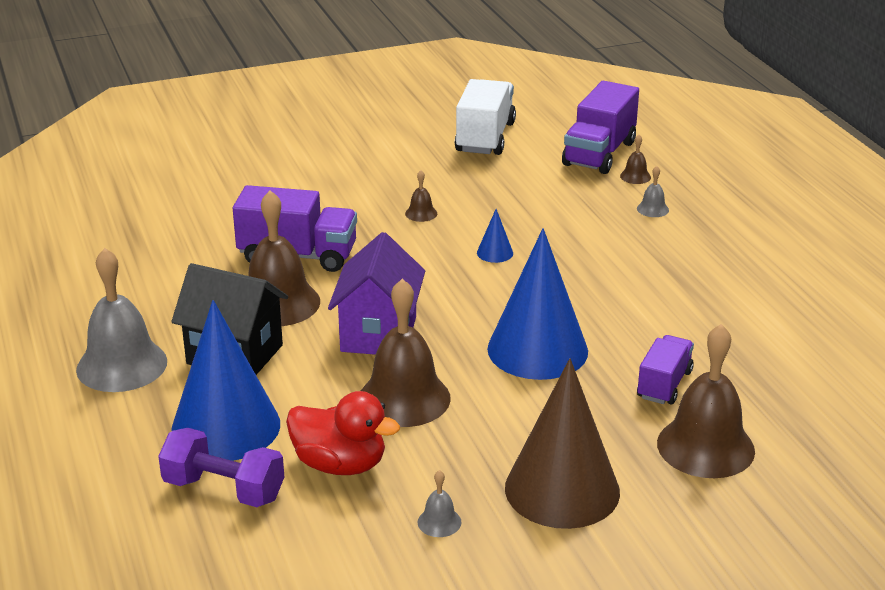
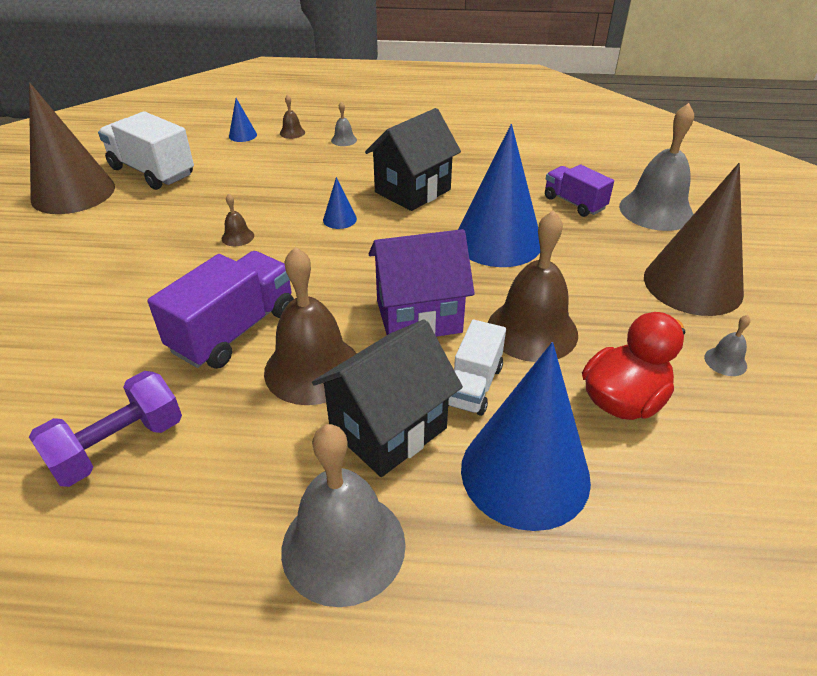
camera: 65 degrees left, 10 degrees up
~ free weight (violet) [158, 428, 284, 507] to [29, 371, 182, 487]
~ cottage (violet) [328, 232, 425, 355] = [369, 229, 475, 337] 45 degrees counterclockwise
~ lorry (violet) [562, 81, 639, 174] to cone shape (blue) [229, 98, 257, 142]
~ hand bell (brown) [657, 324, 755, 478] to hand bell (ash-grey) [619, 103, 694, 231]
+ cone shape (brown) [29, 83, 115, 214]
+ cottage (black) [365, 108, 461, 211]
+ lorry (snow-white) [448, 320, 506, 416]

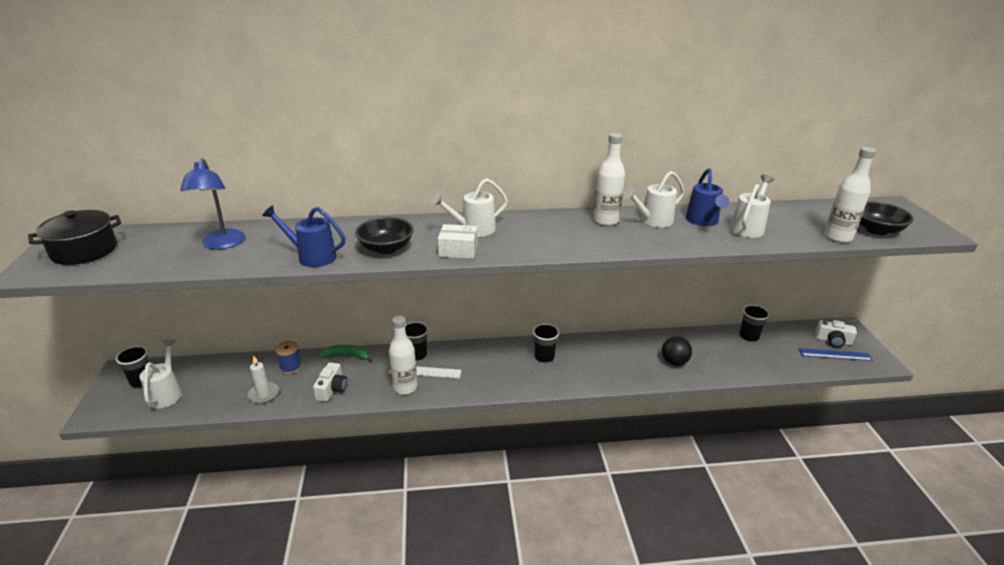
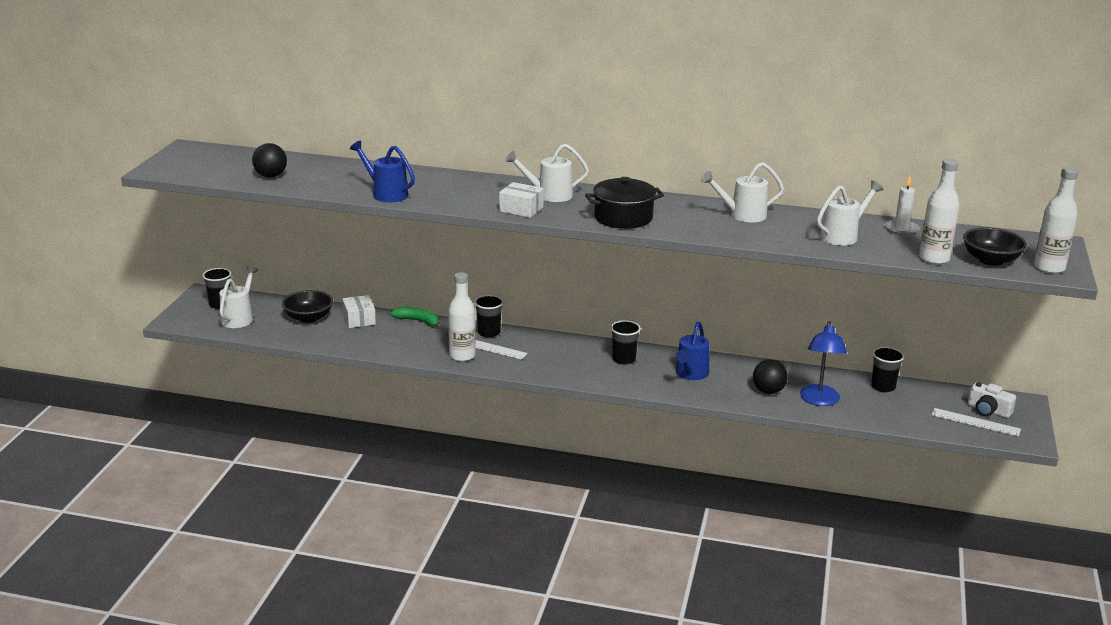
camera: 20 degrees right, 5 degrees down
~ cooking pot (black) [28, 210, 121, 265] to [585, 177, 664, 229]
~ lamp (blue) [180, 158, 245, 249] to [800, 321, 847, 406]
~ candle (snow-white) [247, 356, 279, 404] to [884, 175, 920, 236]
~ bobbin (blue) [275, 341, 302, 374] to package (snow-white) [342, 295, 376, 328]
- compact camera (snow-white) [313, 362, 347, 402]
~ deep dish (black) [355, 217, 414, 254] to [282, 290, 333, 323]
~ flask (snow-white) [593, 133, 625, 226] to [1034, 167, 1078, 274]
~ watering pot (blue) [686, 168, 729, 226] to [676, 321, 710, 380]
~ straightedge (blue) [798, 348, 873, 361] to straightedge (snow-white) [932, 408, 1021, 437]
+ sphere (black) [252, 143, 287, 177]

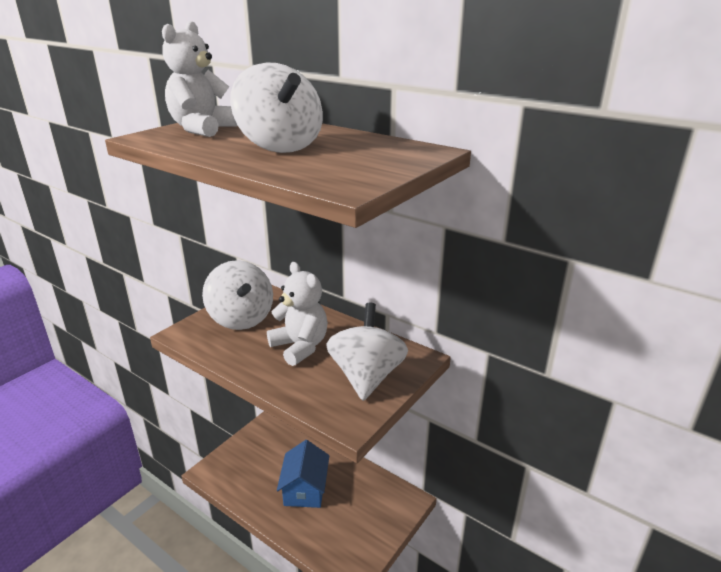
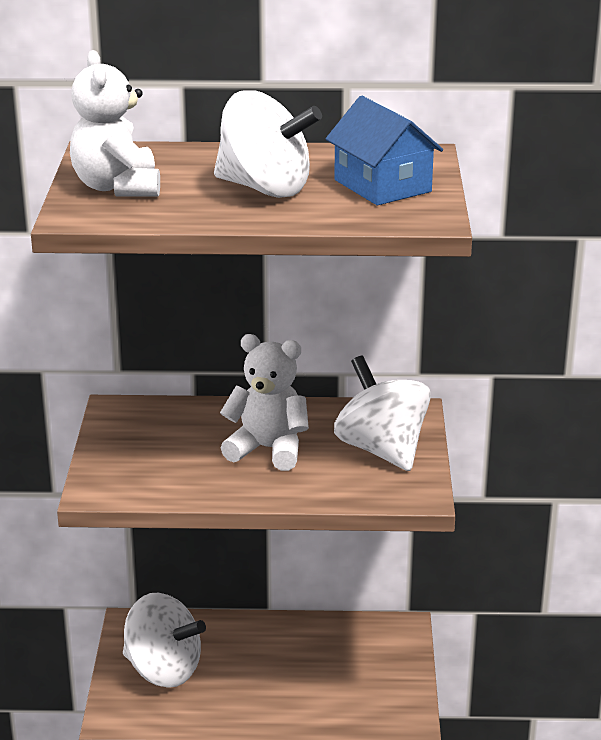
camera: 35 degrees left, 0 degrees up
~ whirligig (snow-white) [202, 260, 273, 330] to [123, 593, 206, 688]
~ cottage (blue) [277, 440, 329, 508] to [326, 96, 443, 205]

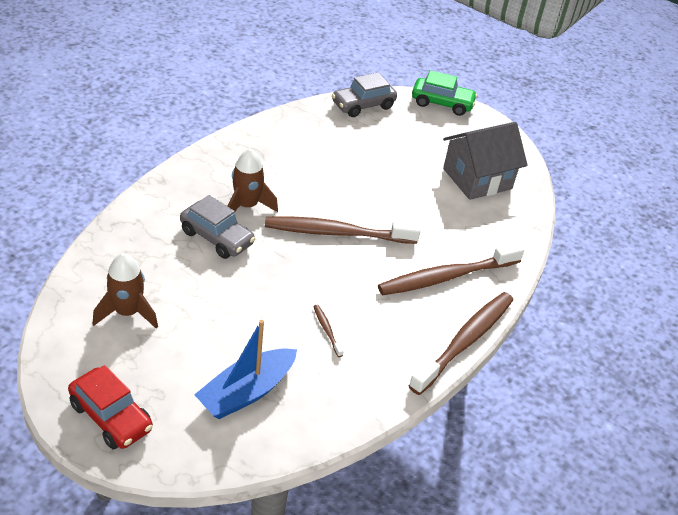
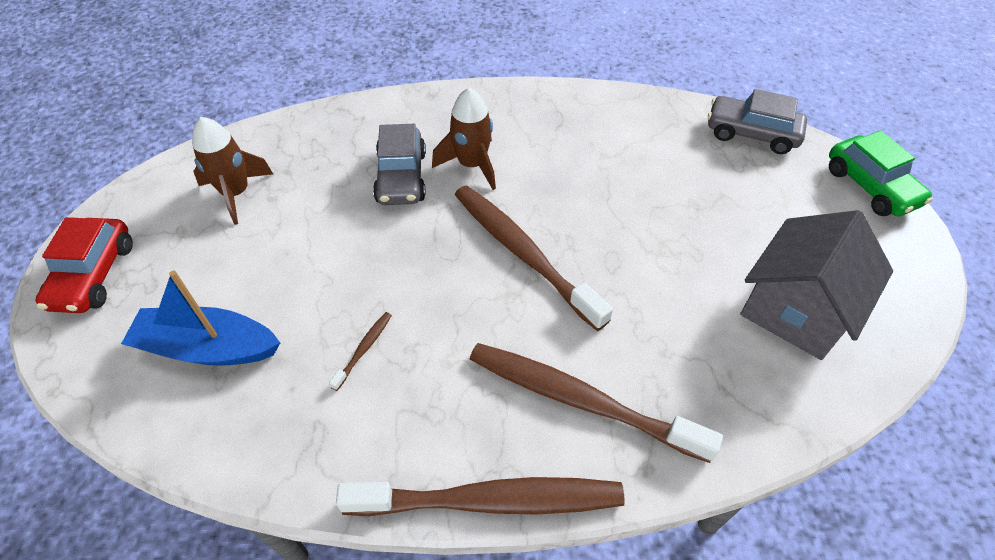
camera: 55 degrees right, 10 degrees up
~ cottage (ash-grey) [443, 122, 528, 200] = [740, 210, 893, 360] 75 degrees counterclockwise

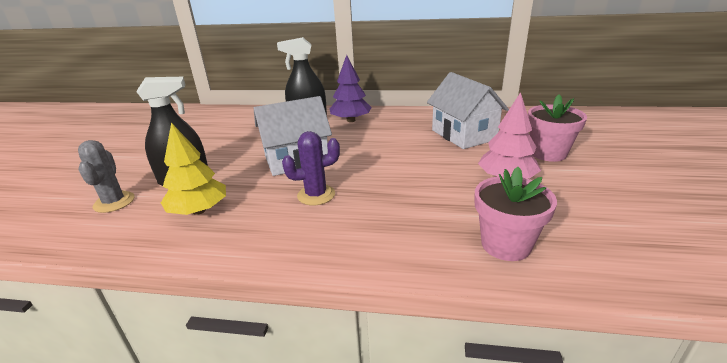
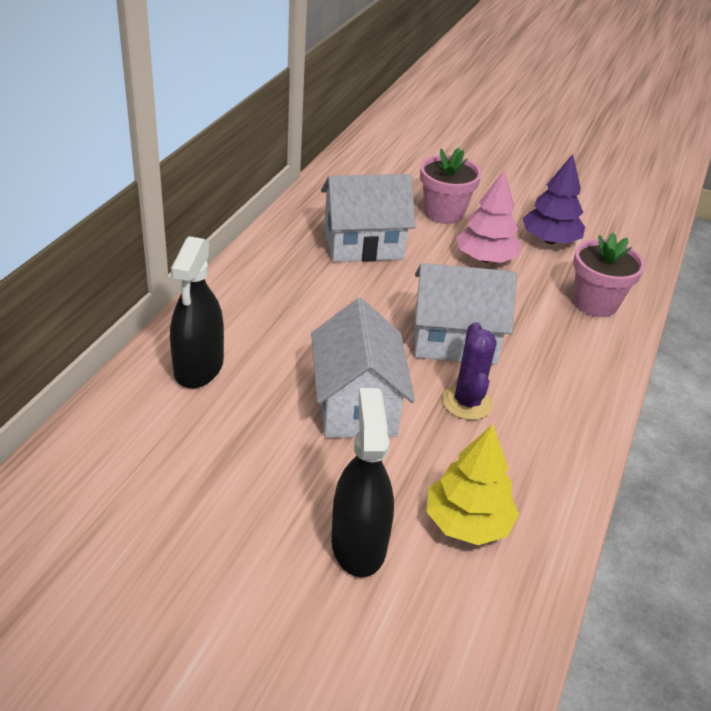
camera: 80 degrees left, 10 degrees up
- cactus (ash-grey) [78, 140, 135, 213]
~ toy tree (violet) [330, 55, 372, 122] to [522, 154, 585, 244]
+ cottage (snow-white) [414, 263, 517, 365]

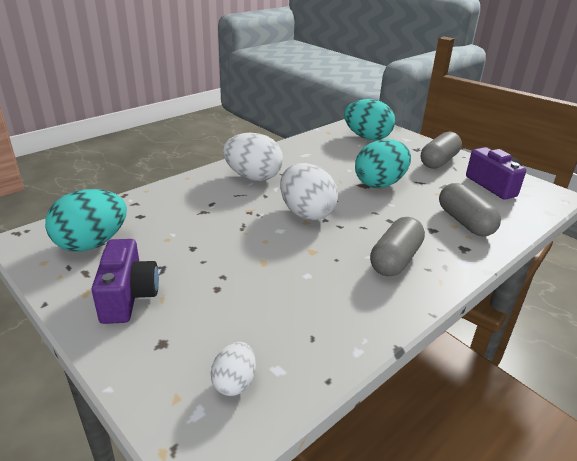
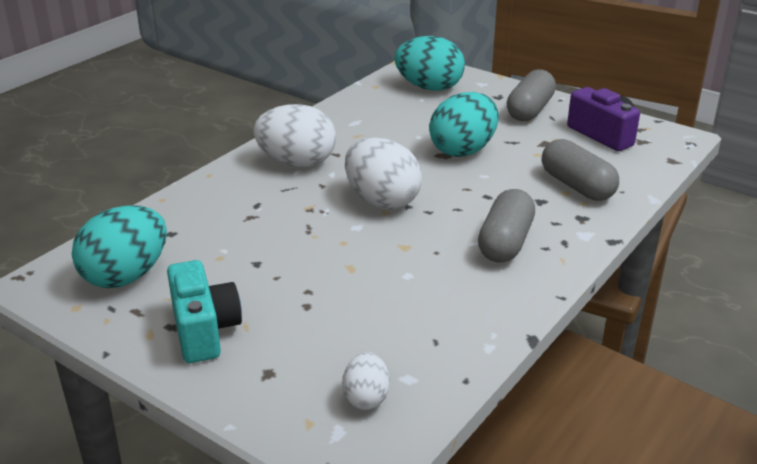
camera: 10 degrees left, 0 degrees up
~ compact camera (violet) [92, 239, 159, 324] to compact camera (turquoise) [167, 260, 242, 363]

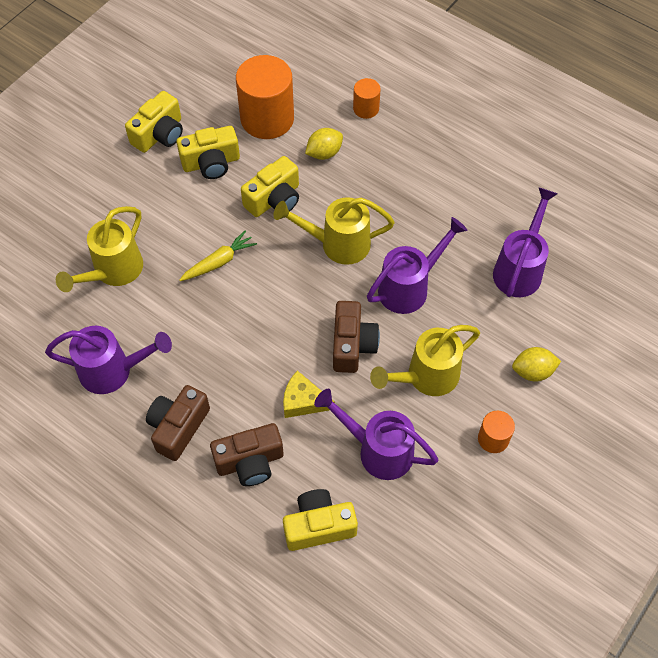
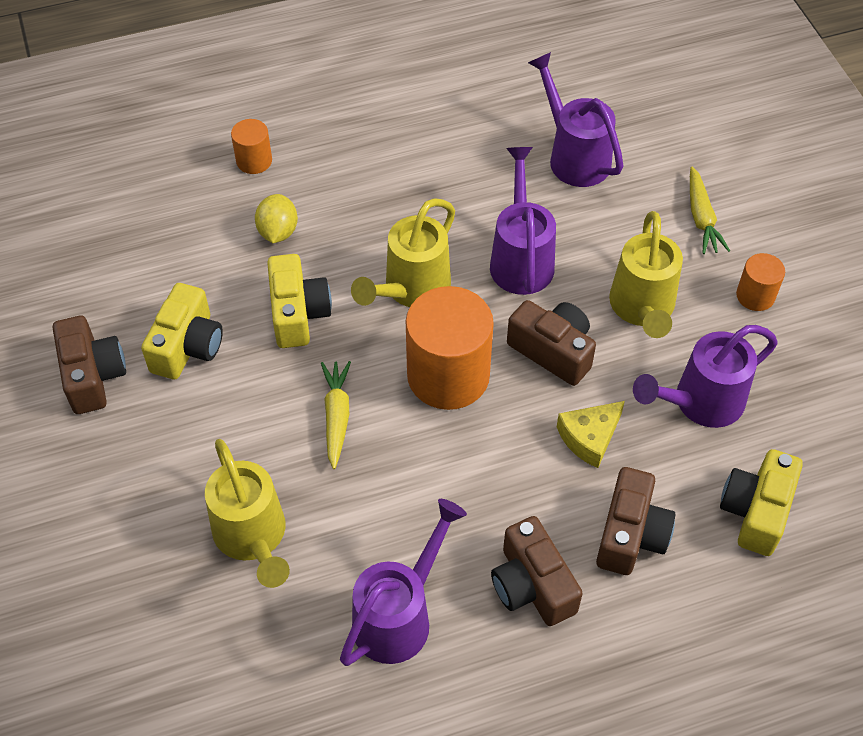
camera: 55 degrees left, 5 degrees down
~ compact camera (bright yellow) [125, 91, 183, 153] to compact camera (brown) [53, 316, 126, 414]
~ cylinder shape (orange-coloured) [236, 55, 294, 139] to [406, 286, 494, 410]
~ toy lemon (bright yellow) [512, 347, 561, 382] to root vegetable (bright yellow) [690, 167, 730, 254]

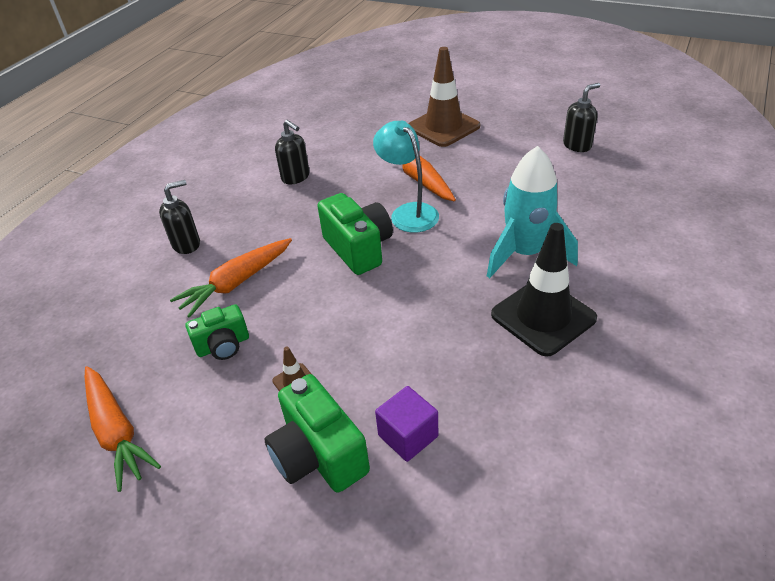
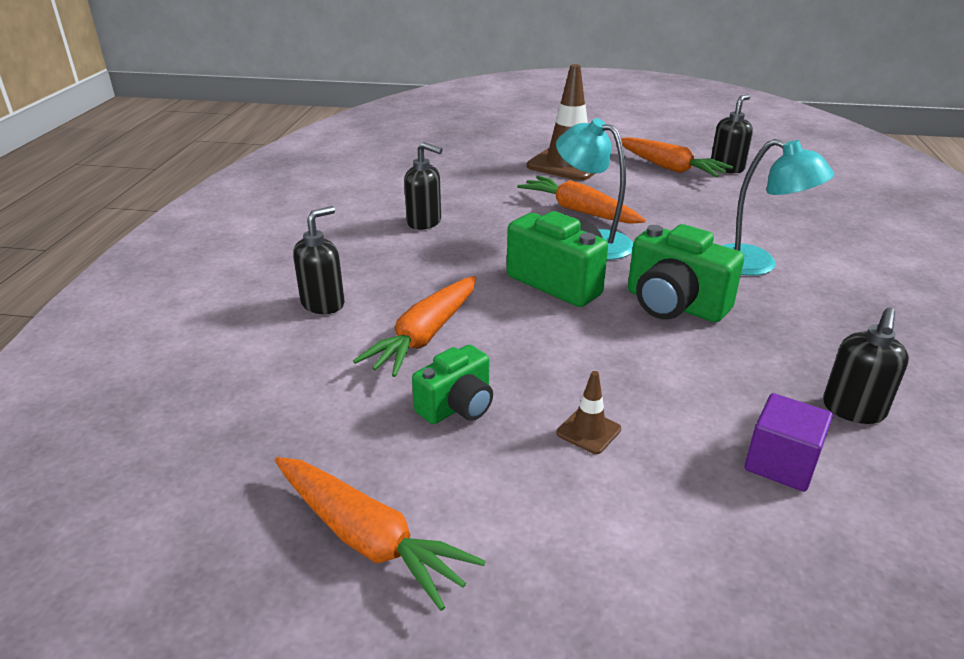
camera: 20 degrees left, 10 degrees down
~ compact camera (leaf-green) [265, 374, 370, 493] to [628, 224, 744, 322]
~ rocket (turquoise) [487, 146, 578, 278] to lamp (turquoise) [722, 139, 834, 276]
- traffic cone (black) [491, 223, 597, 357]
+ root vegetable (orange-coloured) [621, 137, 733, 177]
+ soap dispenser (black) [823, 308, 909, 424]

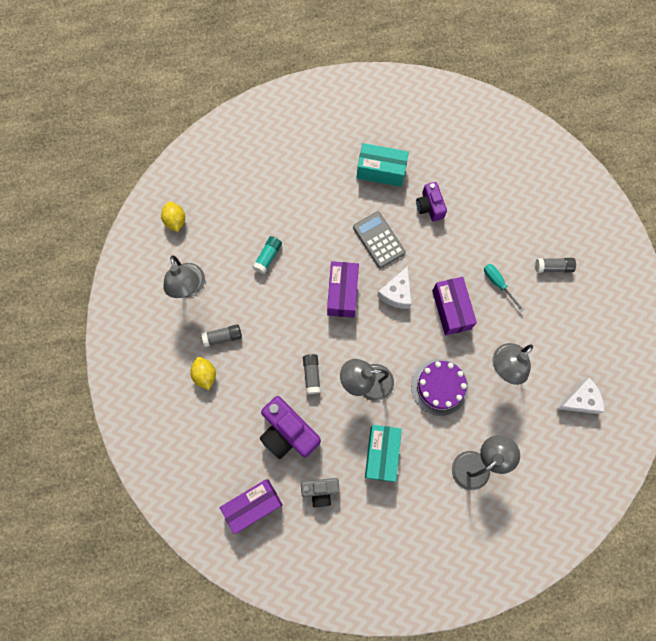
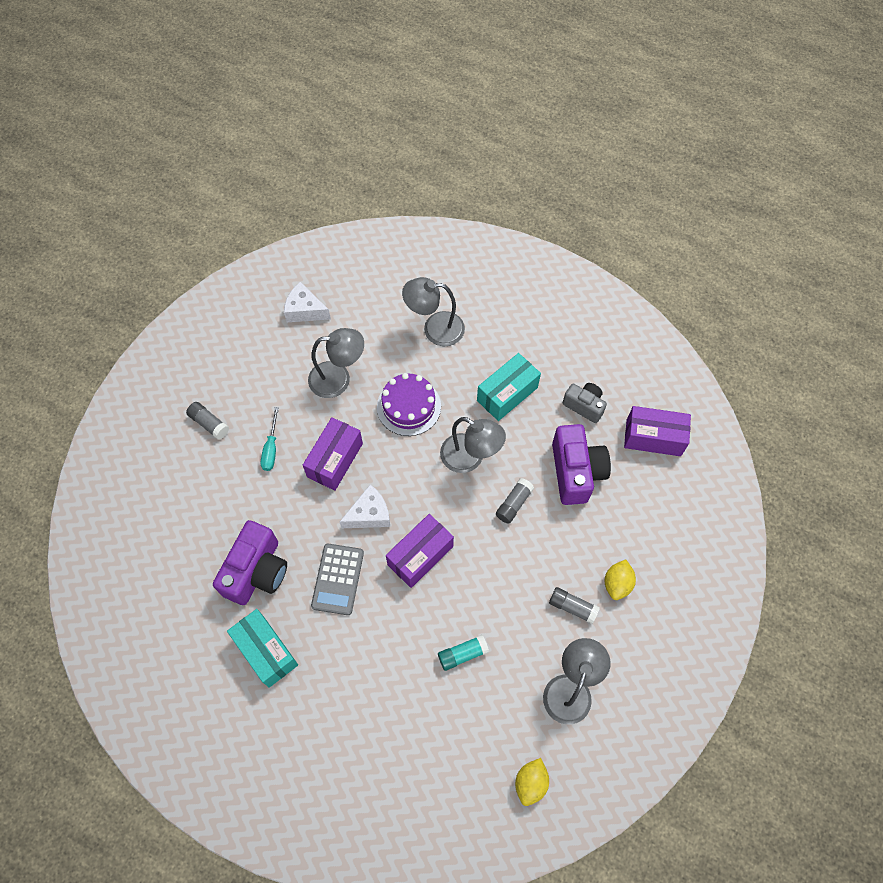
camera: 140 degrees left, 10 degrees down
~ compact camera (violet) [416, 182, 447, 221] = [213, 520, 287, 605] x1.68

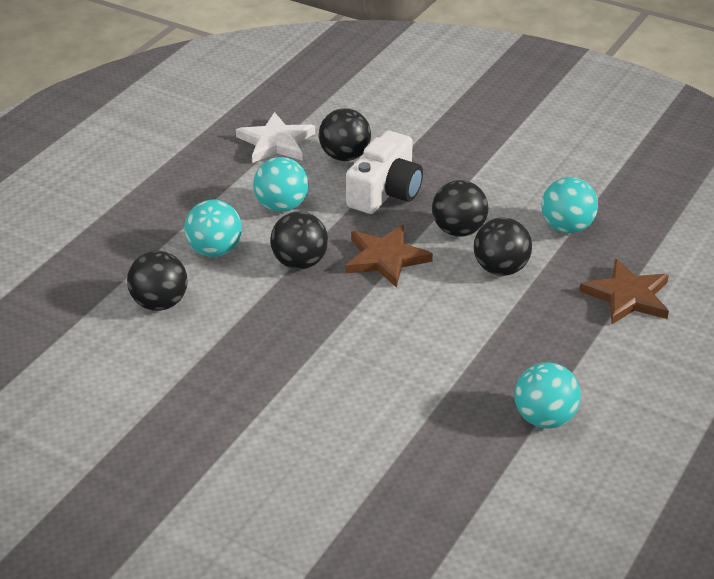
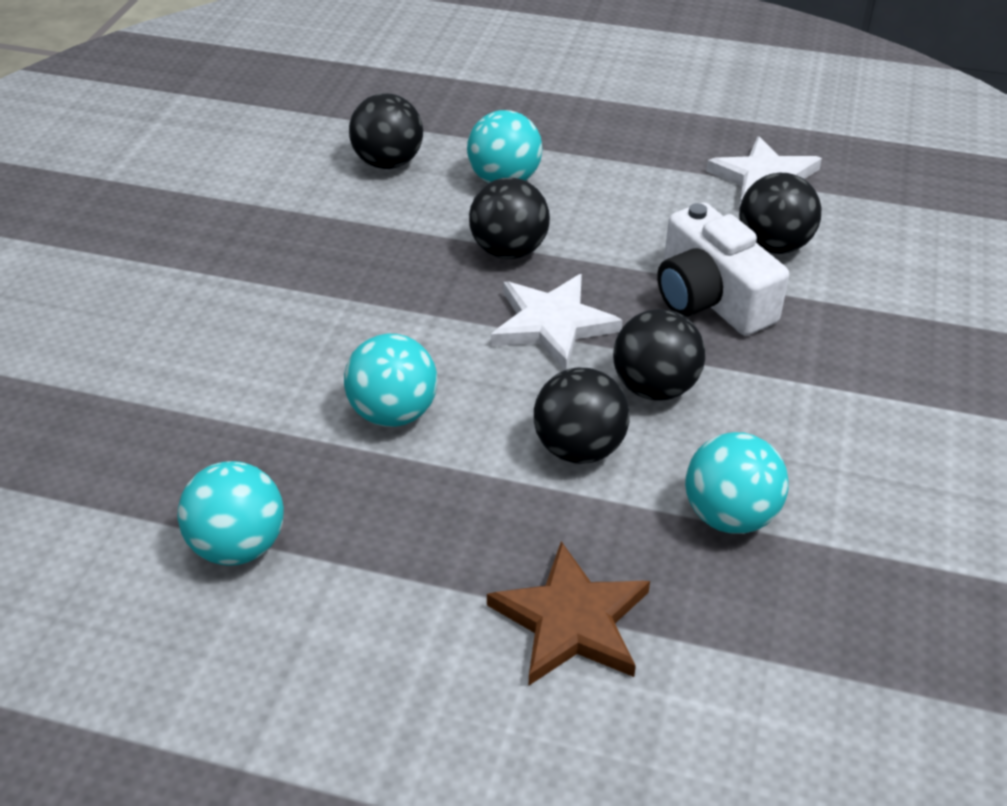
camera: 75 degrees right, 5 degrees up
~ sphere (turquoise) [253, 157, 308, 212] to [344, 334, 437, 427]
~ five-pointed star (brown) [345, 225, 433, 288] to five-pointed star (snow-white) [491, 274, 623, 370]
~ compact camera (snow-white) [346, 130, 423, 214] = [657, 202, 789, 335] 45 degrees clockwise

